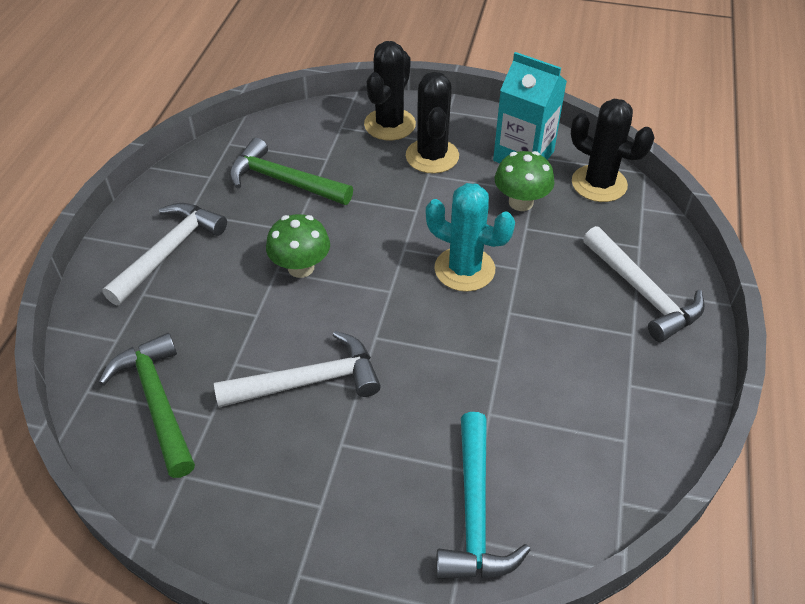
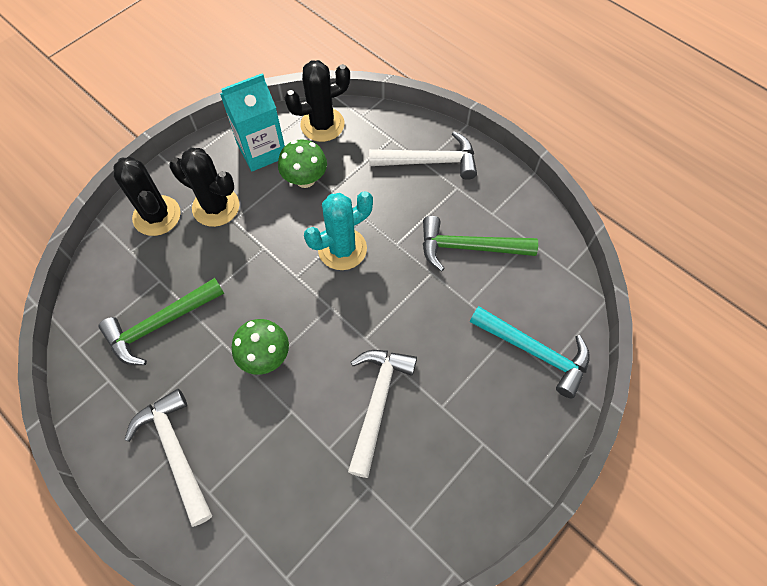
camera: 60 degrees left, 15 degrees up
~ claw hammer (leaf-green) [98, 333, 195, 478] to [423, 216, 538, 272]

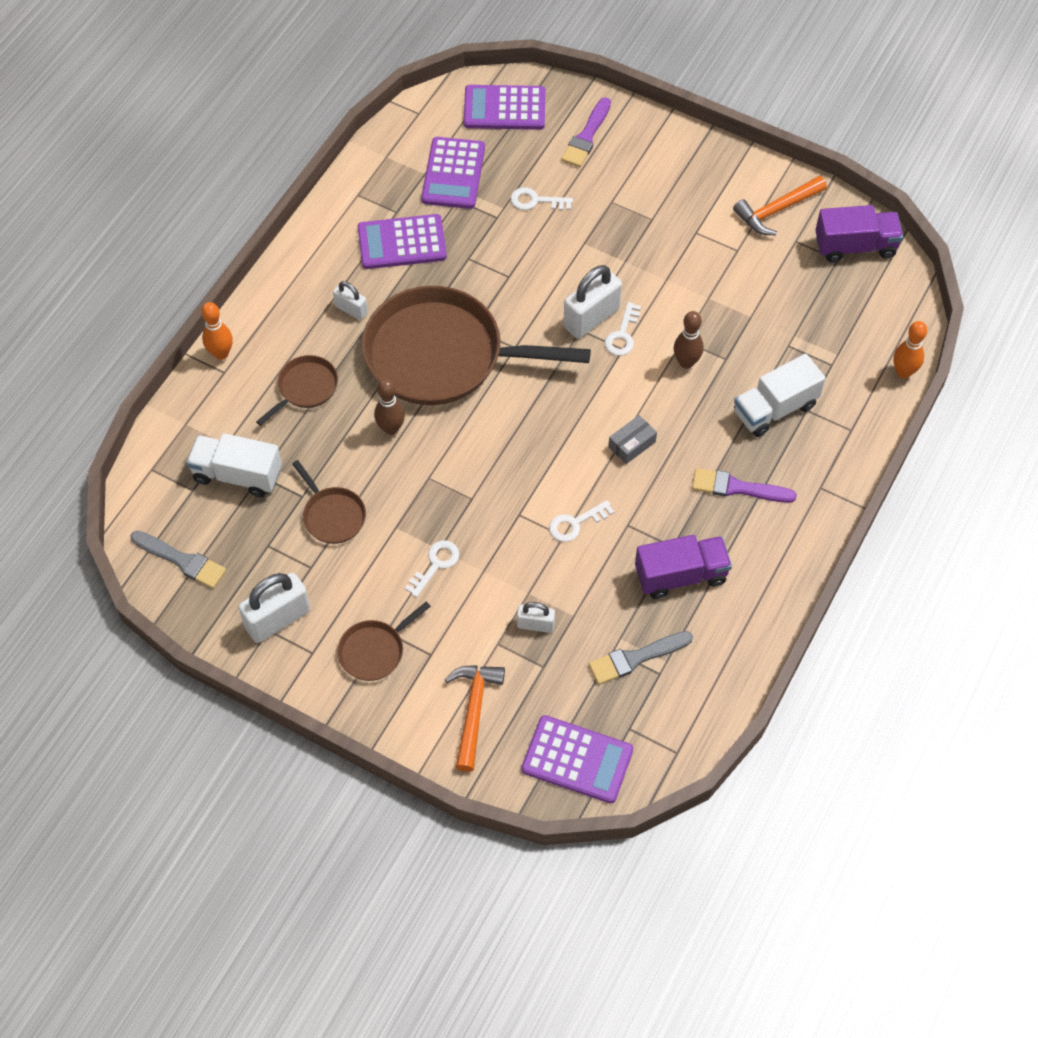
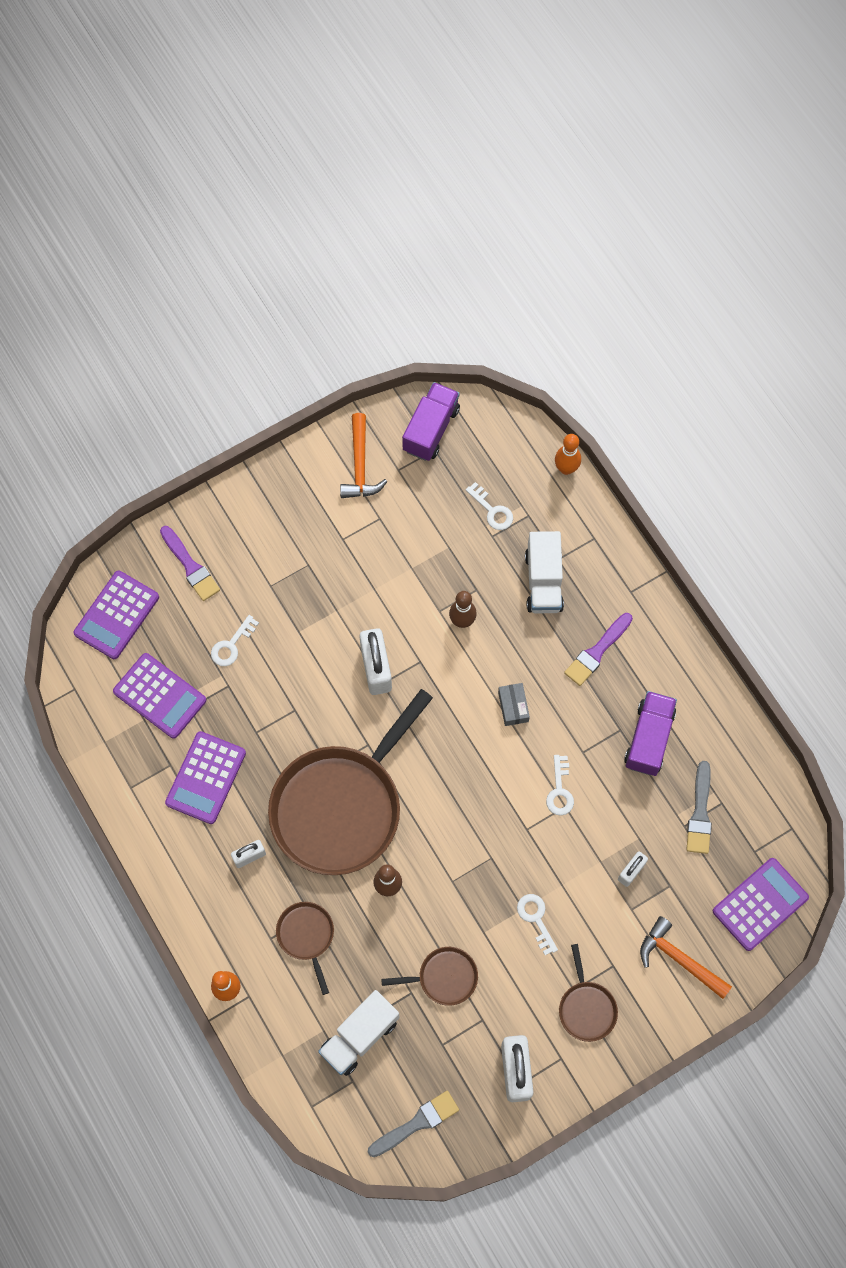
camera: 60 degrees left, 10 degrees up
~ door key (snow-white) [604, 302, 641, 356] to [466, 482, 513, 530]

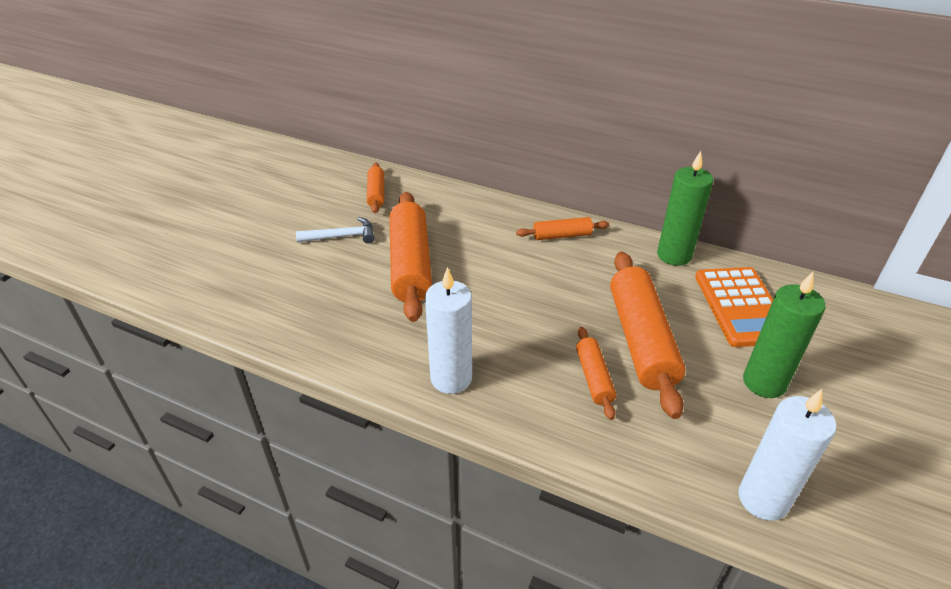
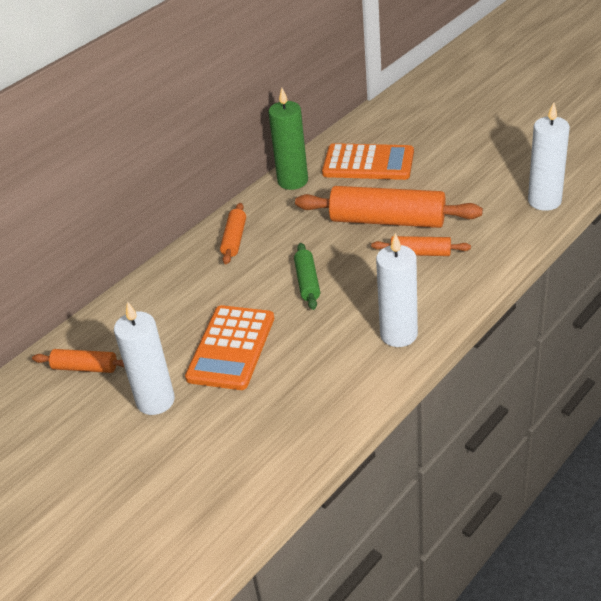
camera: 70 degrees left, 0 degrees up
~ claw hammer (snow-white) [296, 217, 375, 244] to candle (snow-white) [114, 301, 175, 415]
~ pastry roller (orange-coloured) [389, 192, 432, 322] to pocket calculator (orange-coloured) [185, 305, 274, 390]
- candle (leaf-green) [743, 272, 826, 398]
+ pastry roller (leaf-green) [294, 243, 320, 310]

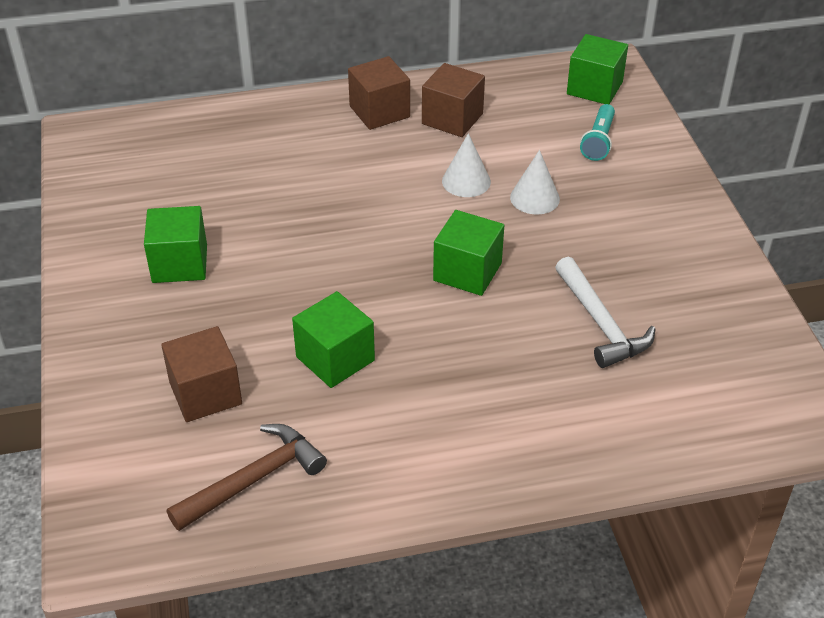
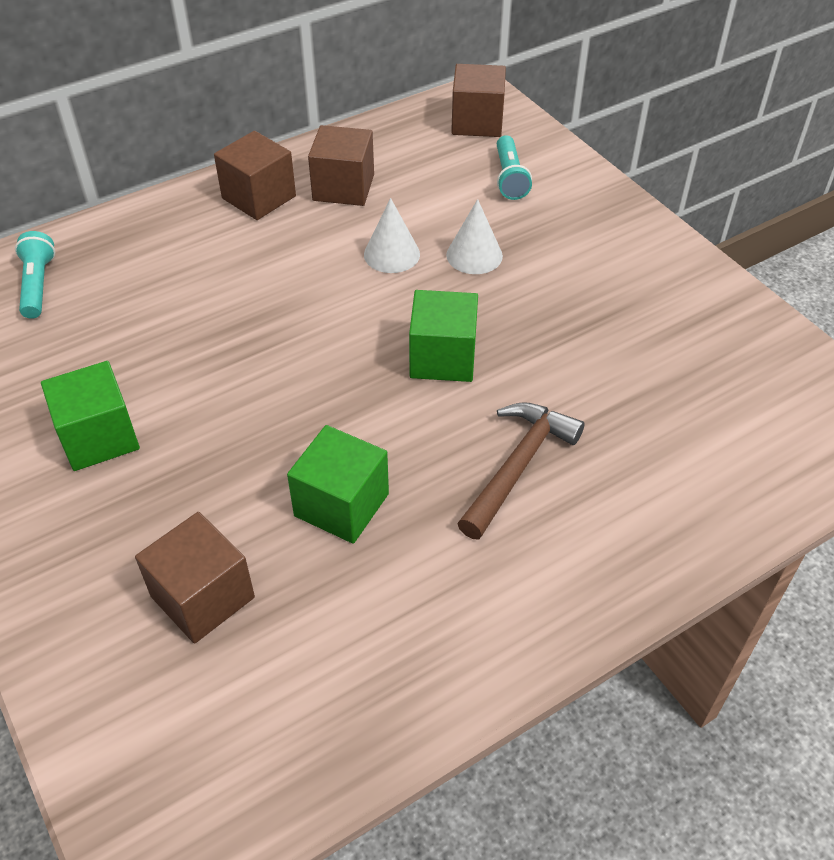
camera: 20 degrees left, 5 degrees up
~ claw hammer (brown) [167, 424, 327, 531] to [457, 402, 585, 539]
- claw hammer (snow-white) [555, 256, 656, 368]
~ solid cube (leaf-green) [567, 34, 628, 105] to solid cube (brown) [451, 64, 506, 137]
+ flashlight (turquoise) [15, 231, 55, 319]

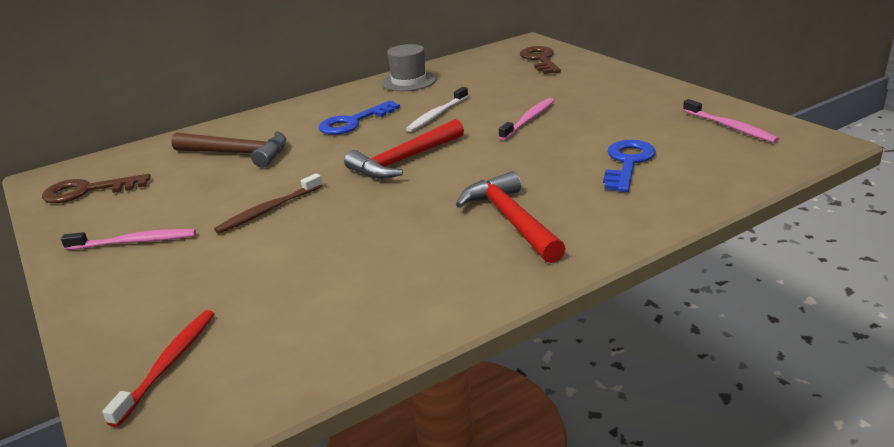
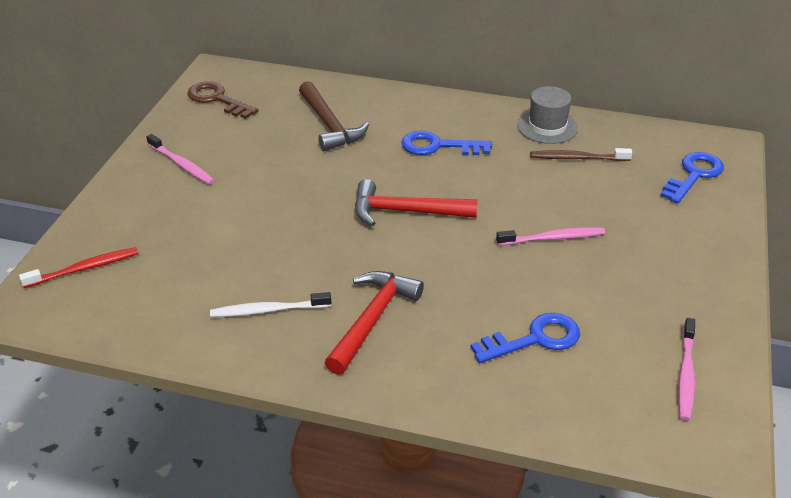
camera: 45 degrees right, 10 degrees up
~ dental brush (brown) [214, 173, 323, 234] to [530, 148, 632, 161]
~ dental brush (snow-white) [406, 87, 468, 132] to [210, 292, 331, 317]
~ door key (brown) [520, 46, 561, 74] to door key (blue) [661, 152, 724, 204]

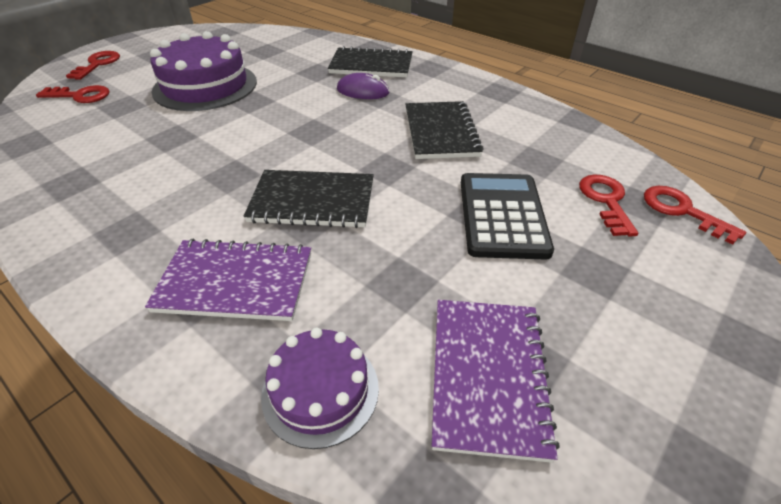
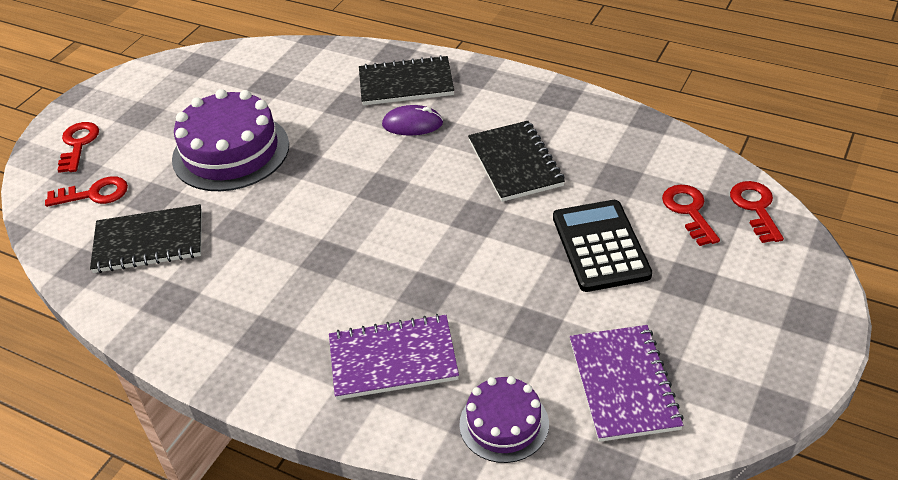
camera: 10 degrees left, 0 degrees up
~ notebook (black) [244, 170, 374, 228] to [90, 204, 202, 273]
~ door key (scarlet) [644, 186, 746, 245] = [730, 181, 784, 243] 45 degrees clockwise

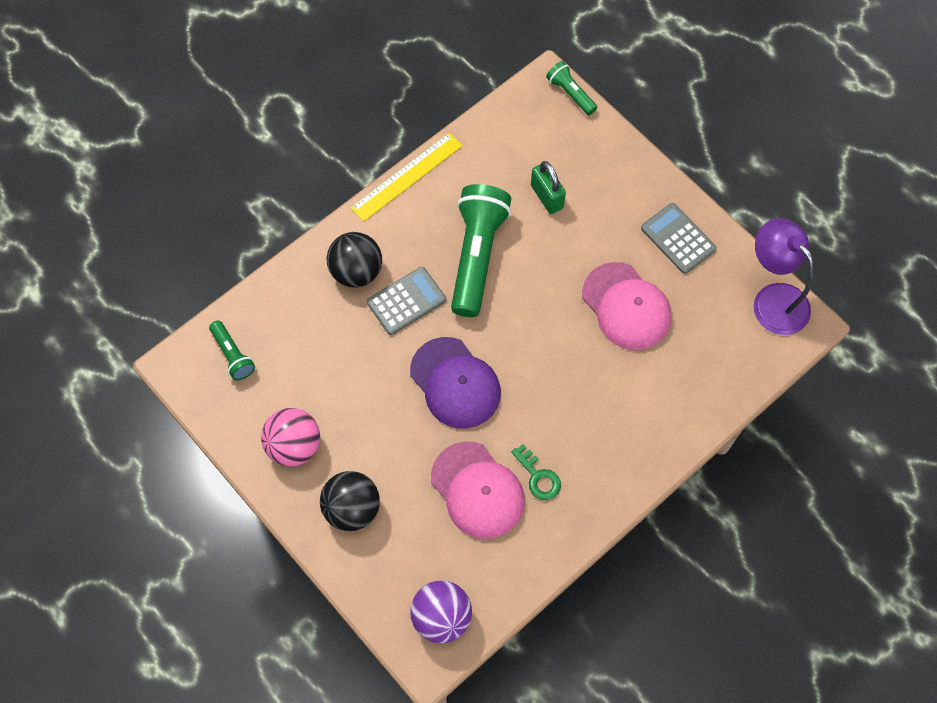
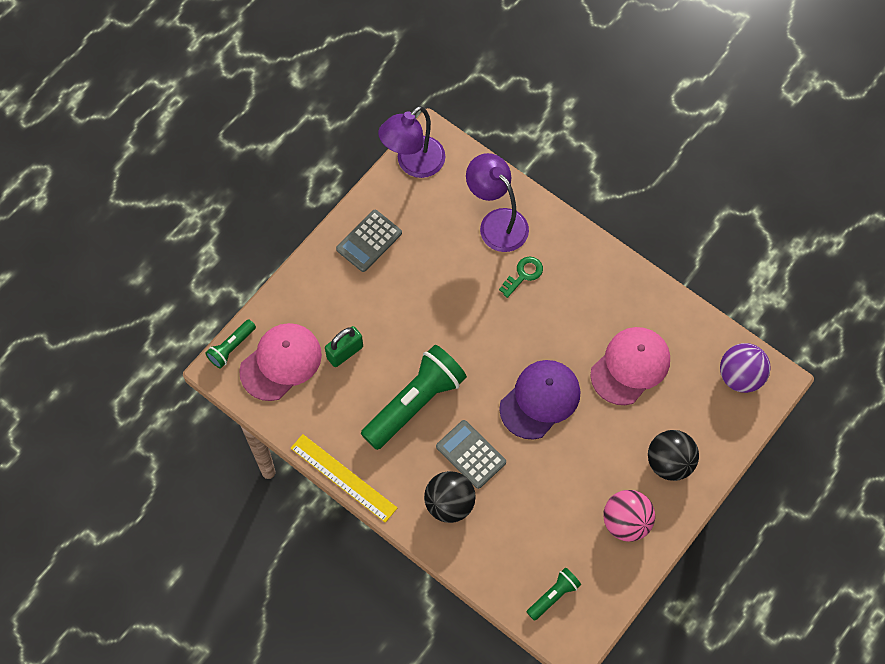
camera: 100 degrees left, 0 degrees up
~ flashlight (leaf-green) [451, 184, 511, 317] = [361, 345, 467, 450] 135 degrees clockwise
~ door key (leaf-green) [511, 444, 561, 500] to [499, 256, 543, 298]
~ peaked cap (rose-pink) [582, 262, 671, 350] to [239, 323, 322, 401]
+ lamp (violet) [466, 153, 529, 252]

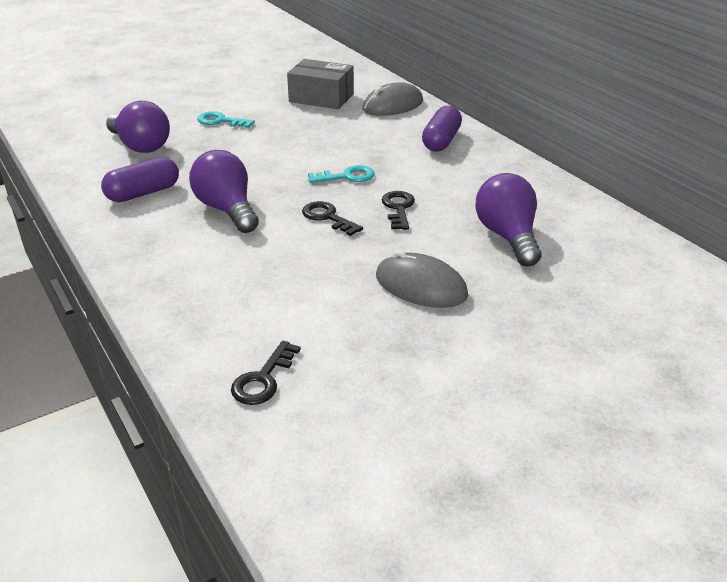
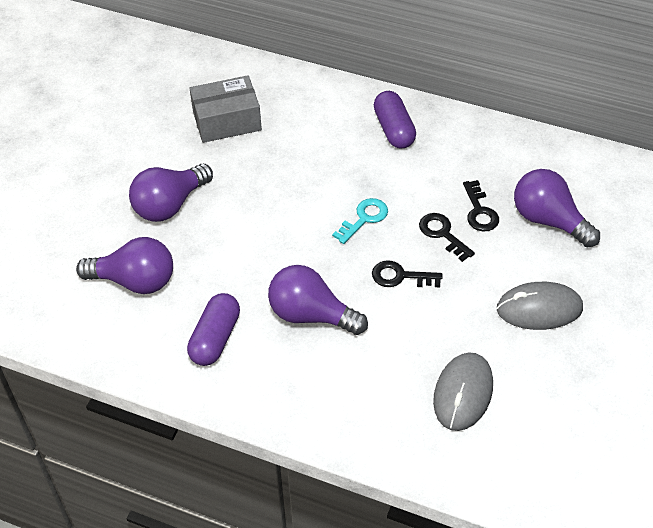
camera: 35 degrees left, 15 degrees up
~ door key (turquoise) [197, 111, 255, 128] to bulb (violet) [129, 164, 213, 222]
~ door key (black) [231, 341, 301, 405] to [463, 180, 499, 232]
~ computer mouse (ash-grey) [363, 82, 423, 116] to [433, 352, 493, 431]

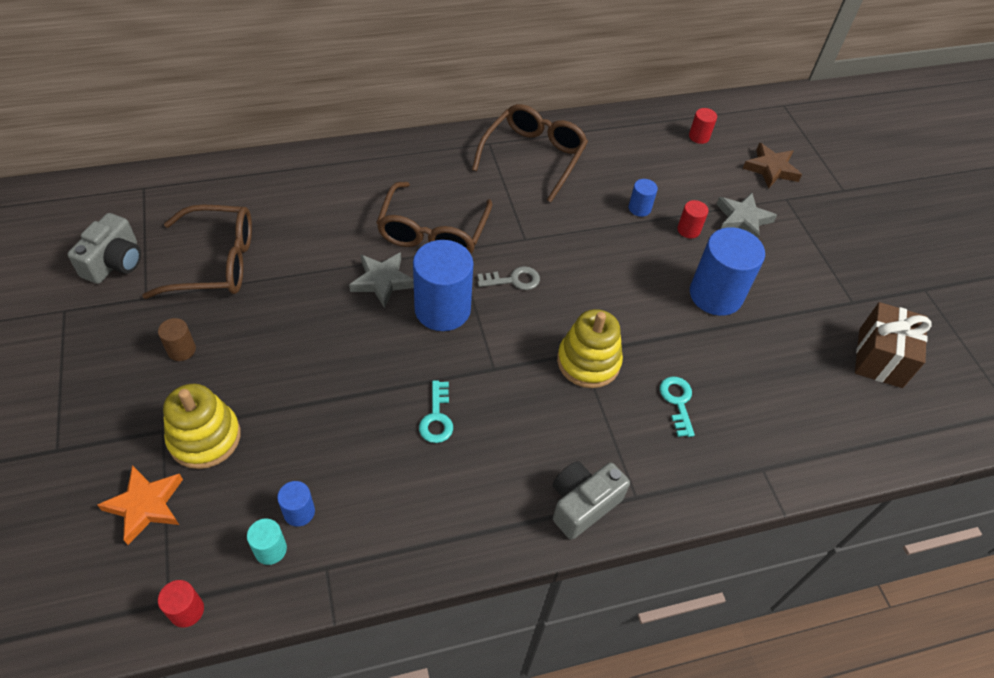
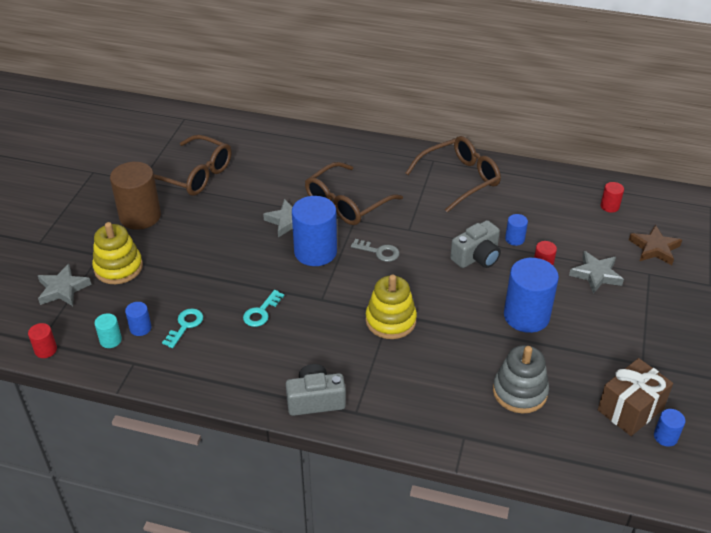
camera: 35 degrees right, 10 degrees down
~ compact camera (ash-grey) [67, 213, 141, 284] to [450, 220, 501, 268]
~ five-pointed star (orange-coloured) [97, 465, 183, 545] to five-pointed star (ash-grey) [38, 264, 92, 306]
~ cylinder shape (brown) [158, 318, 196, 361] = [110, 162, 161, 230] x2.17
~ door key (turquoise) [660, 377, 695, 437] to [162, 308, 203, 348]
+ stacking toy (ash-grey) [493, 345, 549, 413]
+ cylinder shape (blue) [654, 409, 685, 447]

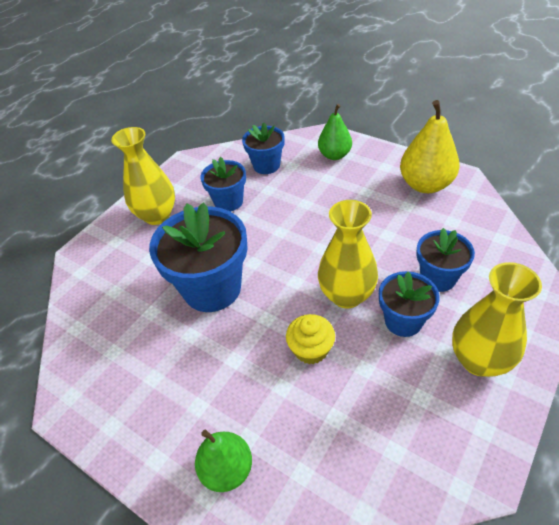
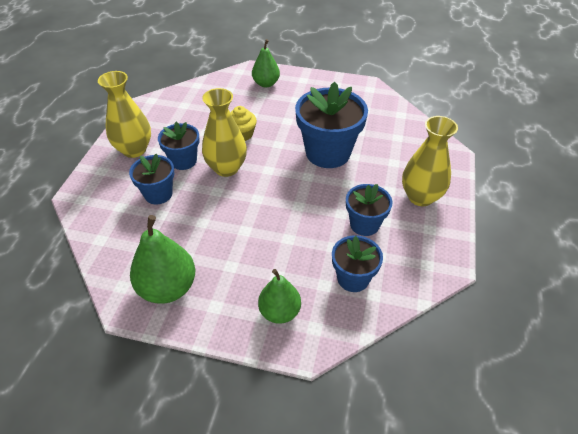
camera: 155 degrees right, 0 degrees up
~ pear fruit (bright yellow) [400, 100, 460, 193] to pear fruit (leaf-green) [130, 215, 195, 304]

